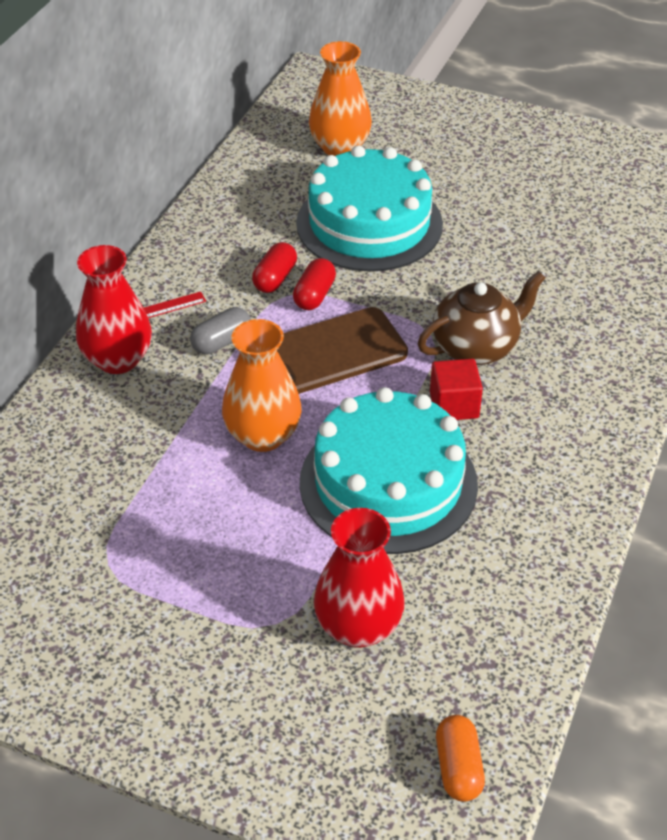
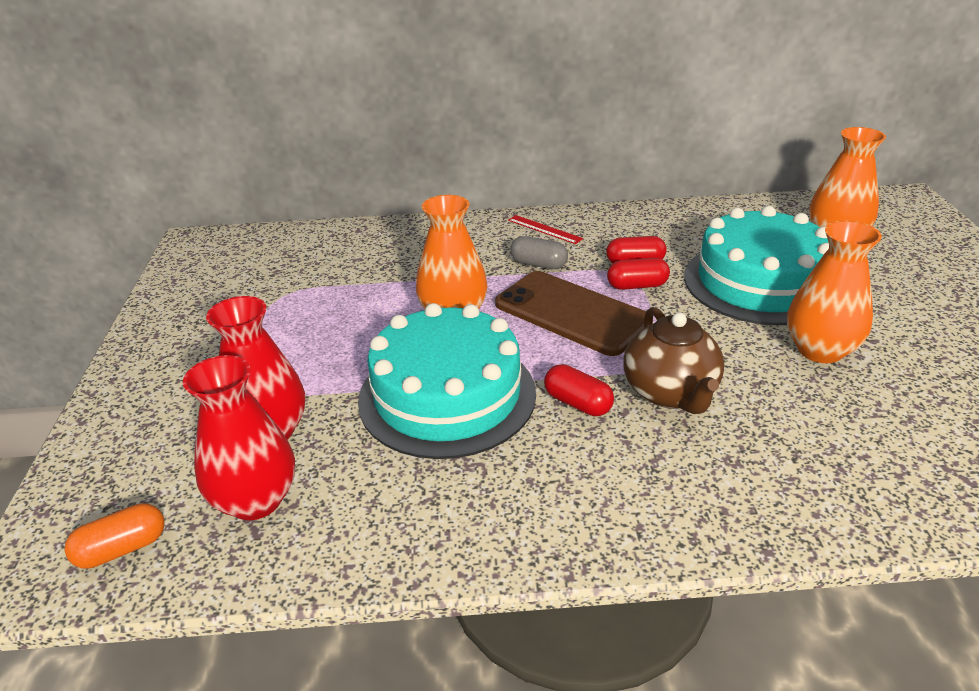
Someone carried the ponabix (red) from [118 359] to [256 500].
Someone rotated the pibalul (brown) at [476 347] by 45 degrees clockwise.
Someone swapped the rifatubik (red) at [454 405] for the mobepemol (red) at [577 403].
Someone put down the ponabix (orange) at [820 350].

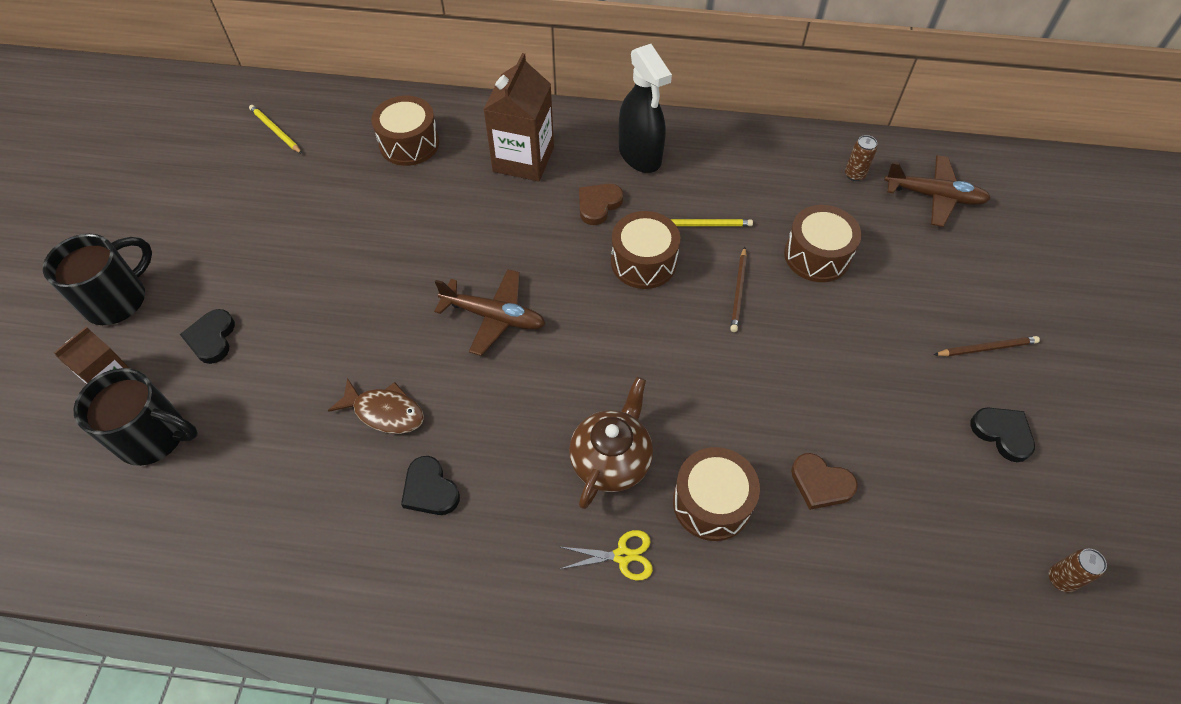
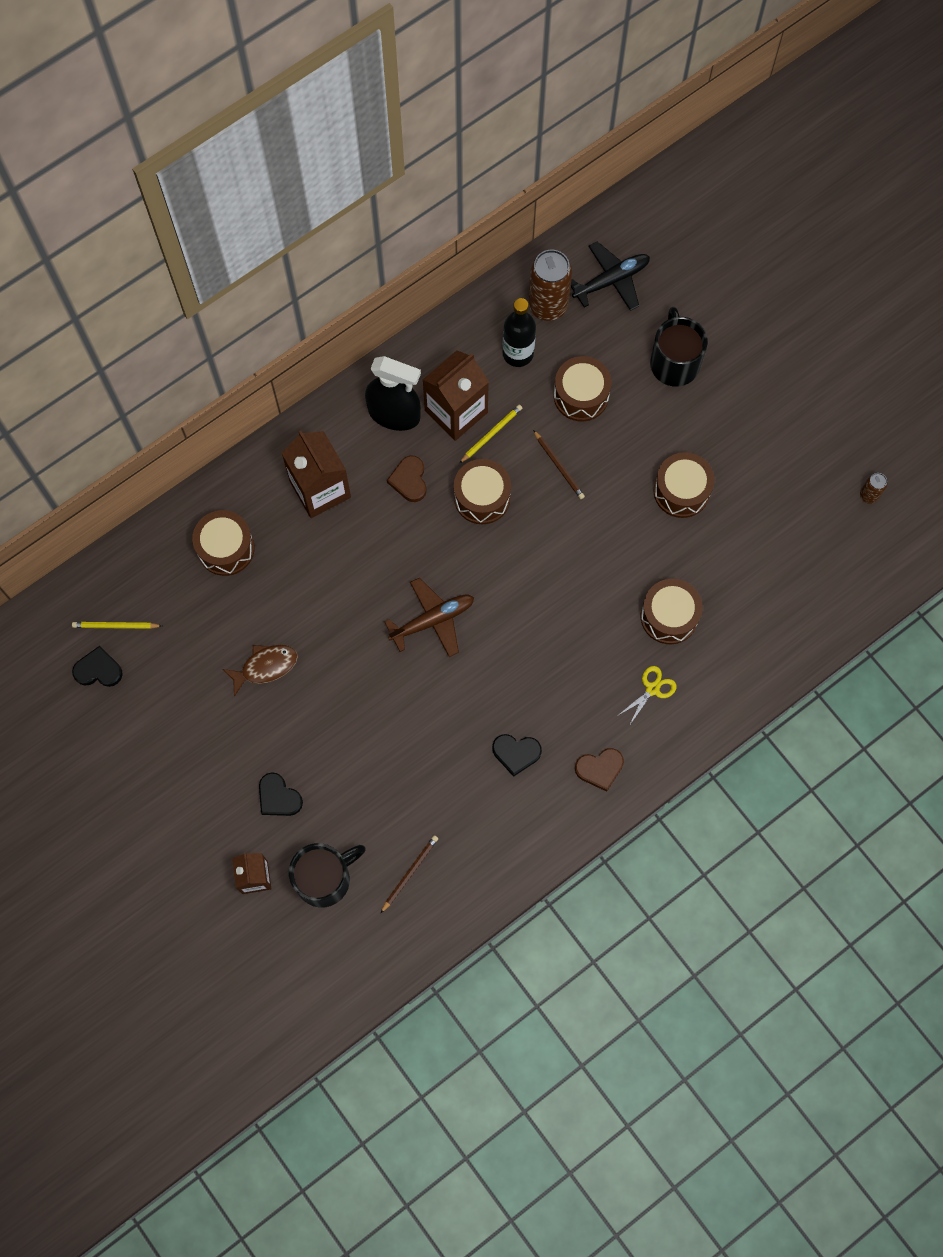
Someone scaled the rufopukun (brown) at [854 175] by 2.10.
Someone repainted the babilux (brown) at [934 196], which became the babilux (black) at [611 280].
Someone carried the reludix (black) from [117 299] to [674 362].
Someone carried the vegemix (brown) from [987 348] to [410 873].
Someone took away the pibalul (brown) at [611 460].
Someone carried the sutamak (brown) from [385 412] to [265 667].
Someone carried the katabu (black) from [1002 434] to [98 670].
Someone carried the katabu (brown) from [821 483] to [600 769].
Someone put down the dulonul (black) at [518 353].
Someone put down the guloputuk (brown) at [456 411].
Someone put down the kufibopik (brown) at [681 491].

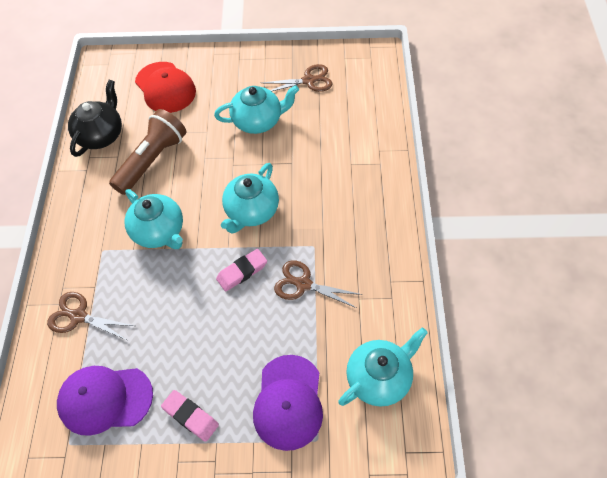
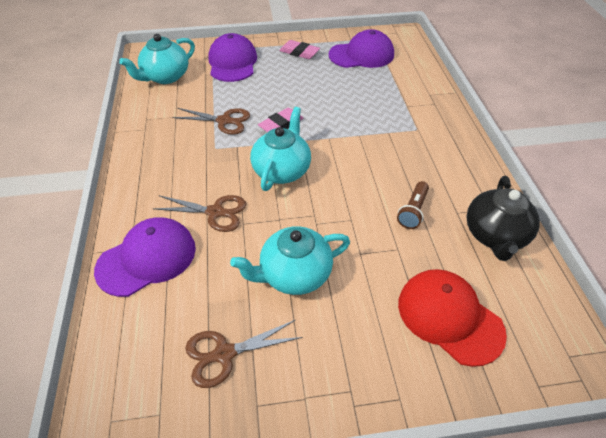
Someone scaled the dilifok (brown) at [152 160] by 0.53.
Someone took away the pibalul (turquoise) at [159 232].
Someone carried the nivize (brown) from [79 316] to [215 212].
Someone put down the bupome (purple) at [147 258].

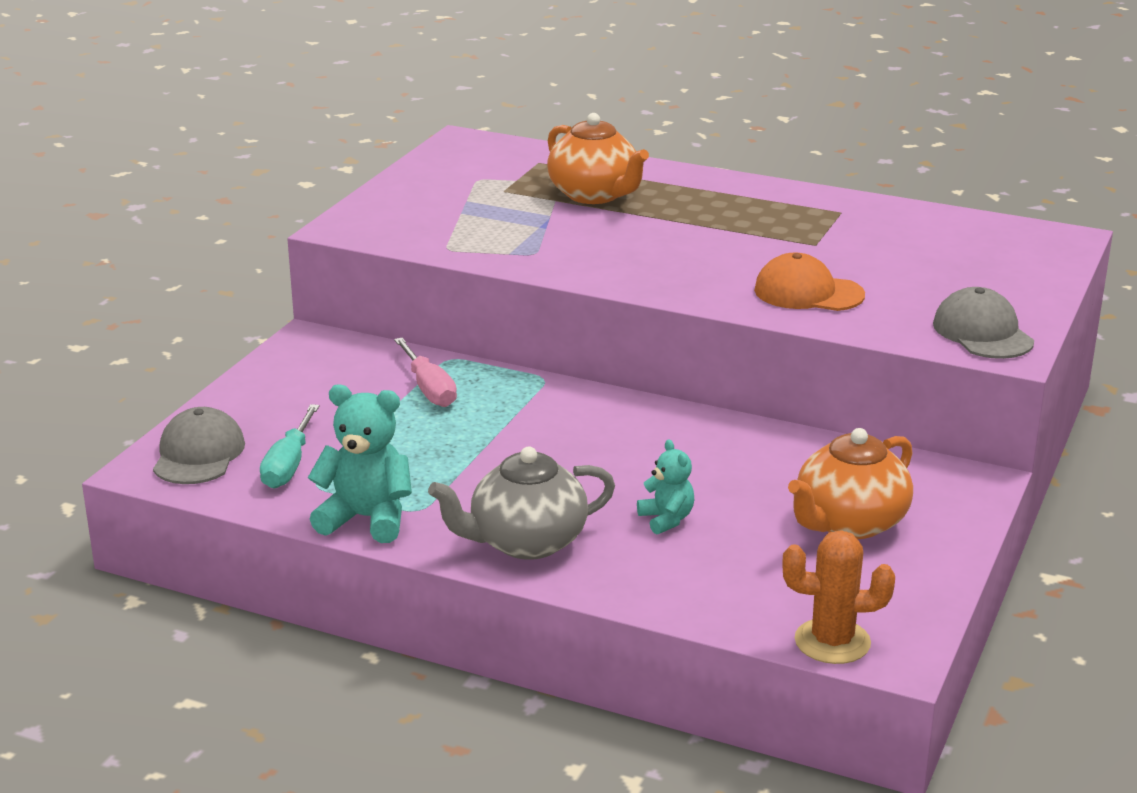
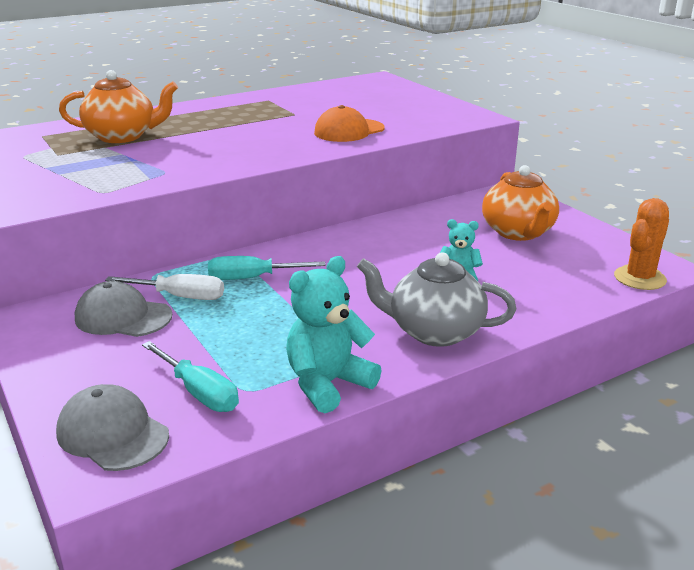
Someone carried the bupome (grey) from [982 333] to [123 317].
Someone repainted the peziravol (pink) at [429 388], which became the peziravol (white) at [179 296].
Someone rotated the pibalul (grey) at [525 542] by 90 degrees clockwise.
Someone put down the peziravol (turquoise) at [252 278].

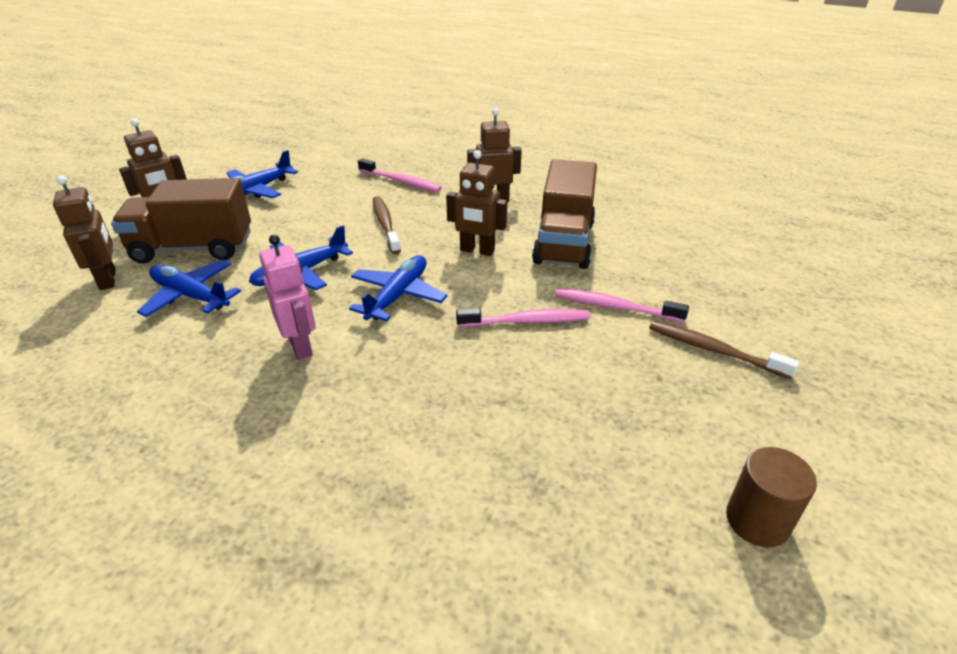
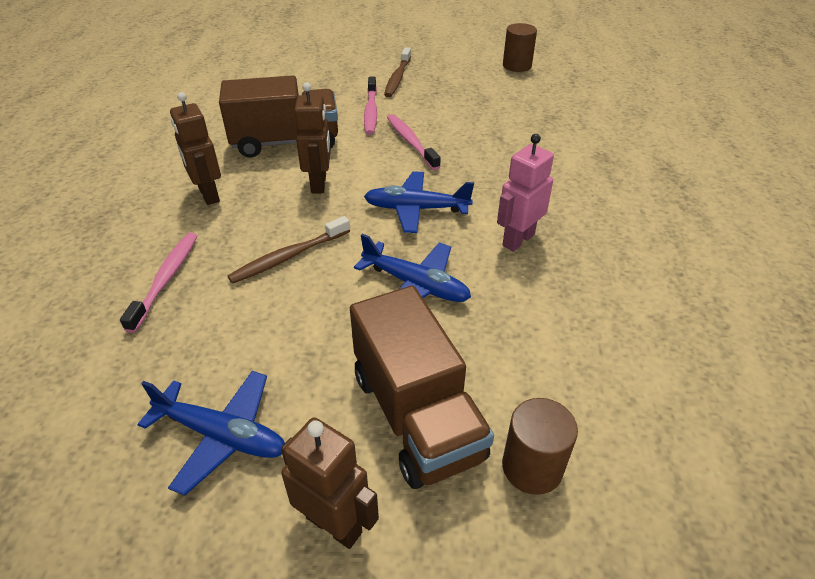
Someone swapped the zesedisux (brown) at [108 279] for the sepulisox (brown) at [532 467].
Someone took away the babilux (blue) at [191 296].

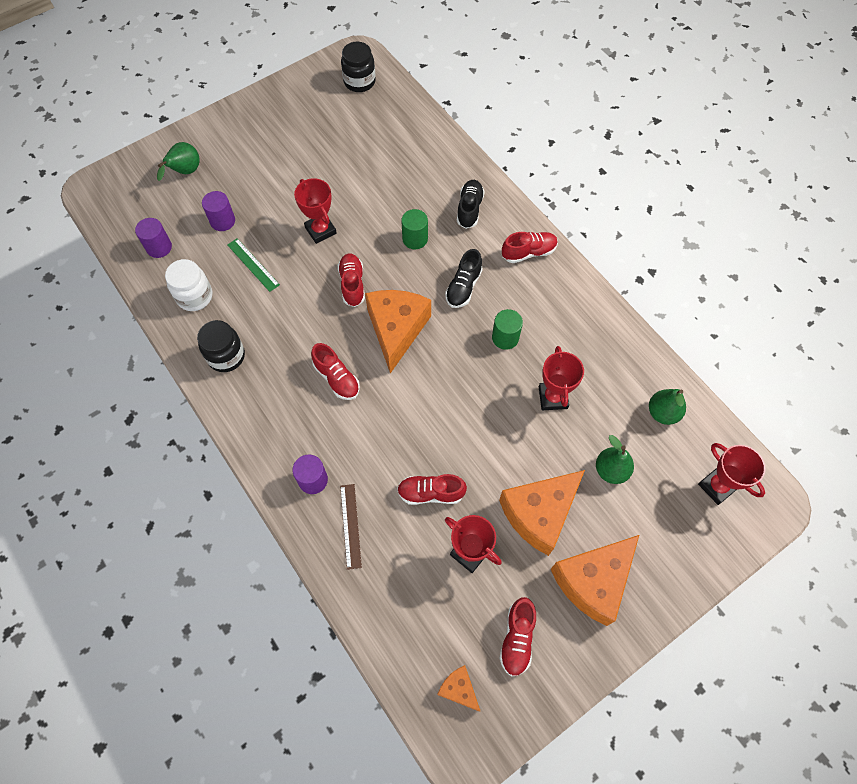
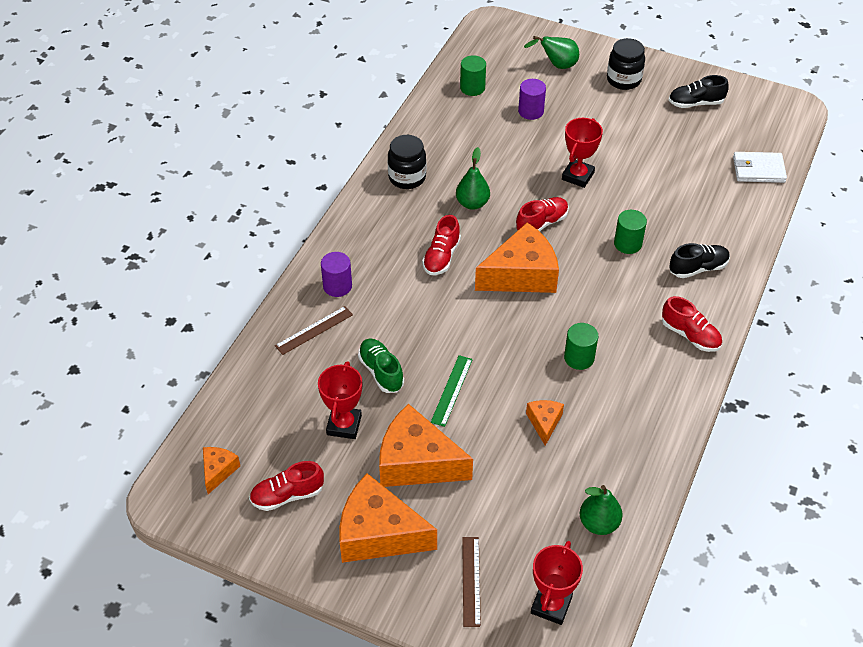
Someone carried the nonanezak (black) from [359 82] to [623 80].
Someone repainted the sepulisox (purple) at [159 247], which became the sepulisox (green) at [472 88].
Someone carried the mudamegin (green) from [253 264] to [451 390].
Someone carried the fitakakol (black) from [463 287] to [695 103].
Someone took away the nonanezak (white) at [194 296].
Someone swapped the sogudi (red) at [553 397] for the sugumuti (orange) at [544 423].
Someone carried the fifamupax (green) from [611 470] to [472 203].
Someone repainted the fitakakol (red) at [431 493], which became the fitakakol (green) at [381 372].
Someone put down the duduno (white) at [758 169].
Someone put down the mudamegin (brown) at [471 581].

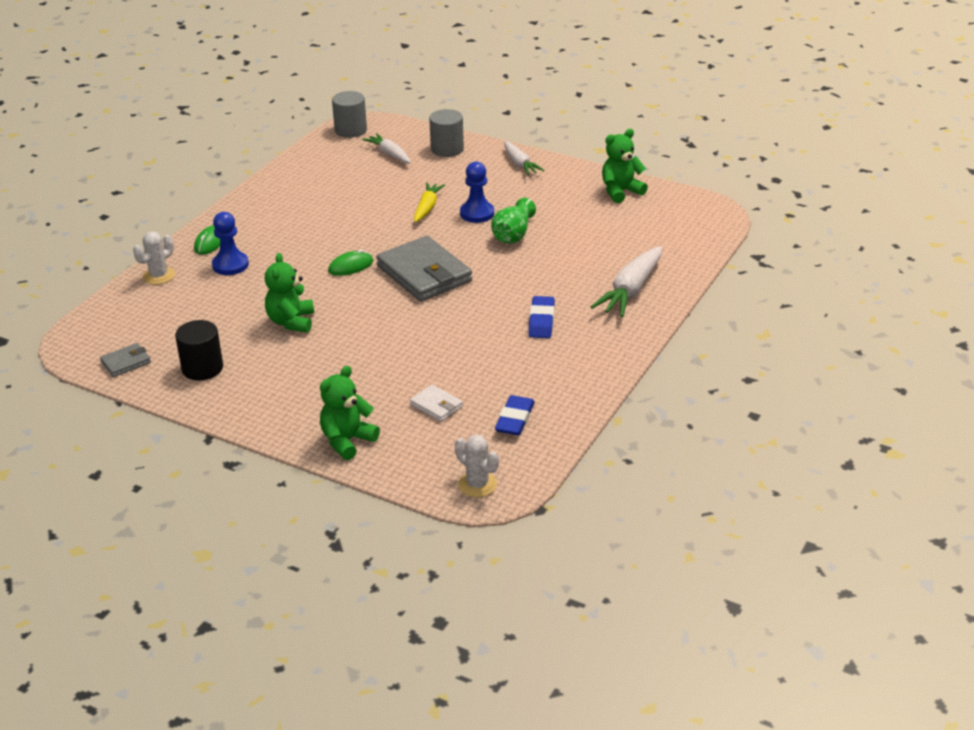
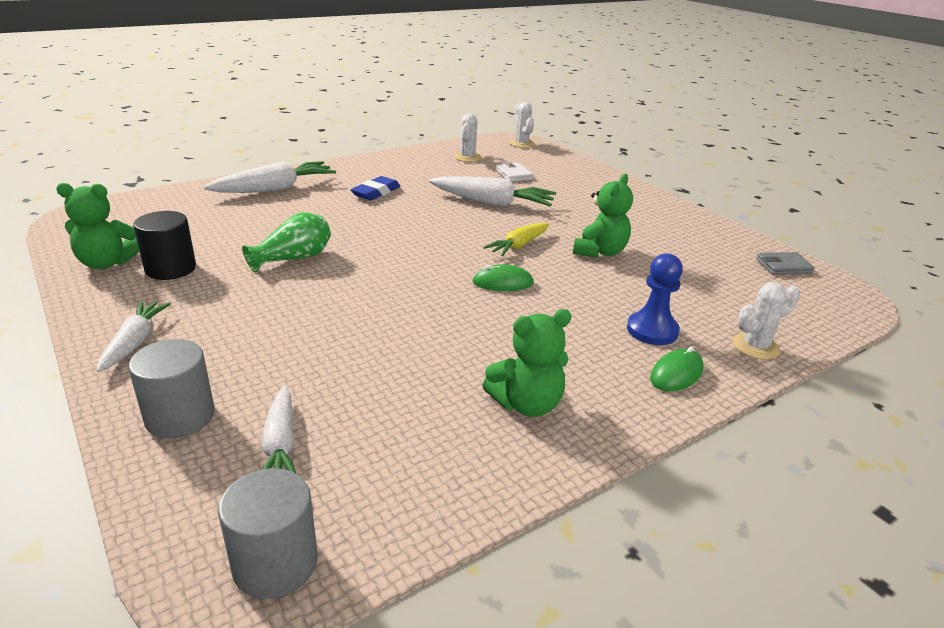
Someone took away the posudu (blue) at [477 213].
Someone carried the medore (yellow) from [427 208] to [518 246].
Someone took away the duduno (grey) at [424 274].
Someone carried the sepulisox (black) from [202 368] to [171 269].
Someone carried the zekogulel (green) from [347 441] to [527 404].
Someone swapped the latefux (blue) at [515 419] for the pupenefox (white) at [467 157].
Someone put down the medore (white) at [492 203].

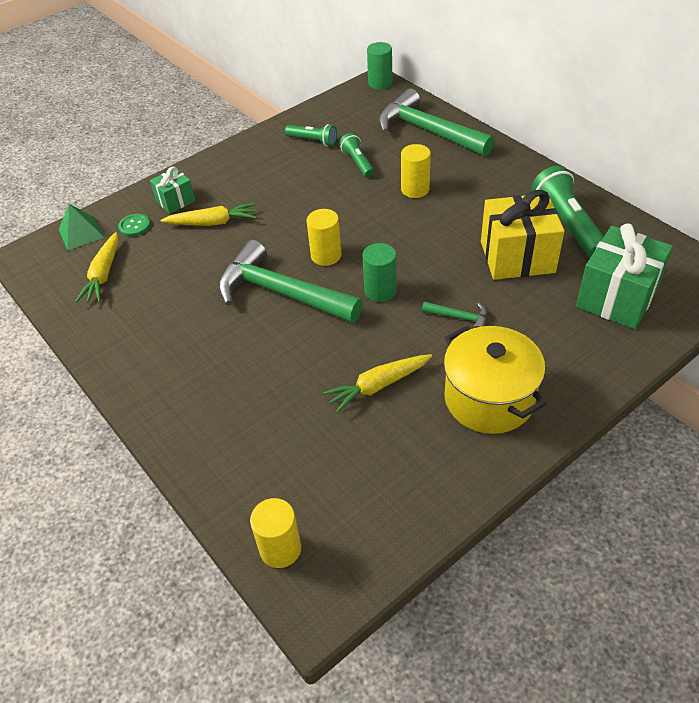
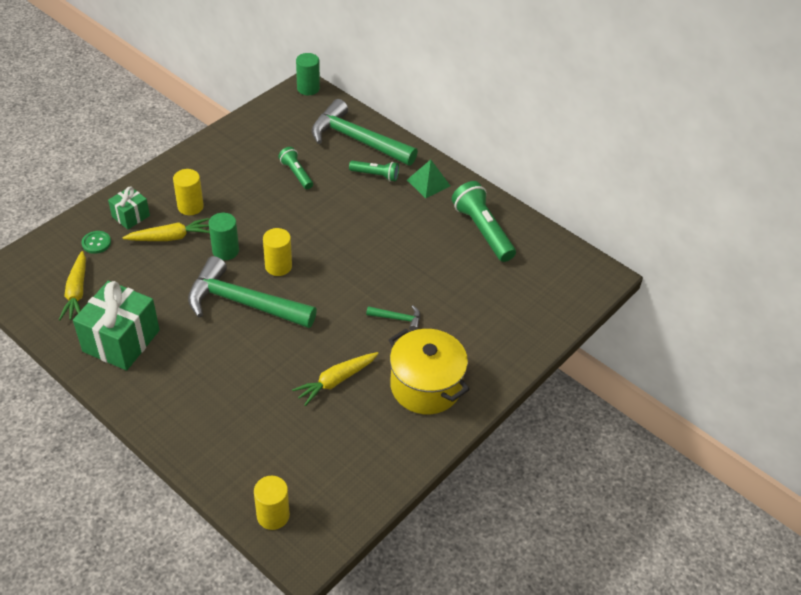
Someone carried the dilifok (green) from [313 141] to [375 175].
Someone carried the sepulisox (yellow) from [415 189] to [190 206].
Someone took away the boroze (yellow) at [517 257].
Someone carried the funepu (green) from [81 233] to [428 183].
Someone carried the boroze (green) from [617 297] to [121 341].
Someone carried the sepulisox (green) from [380 291] to [225 251].

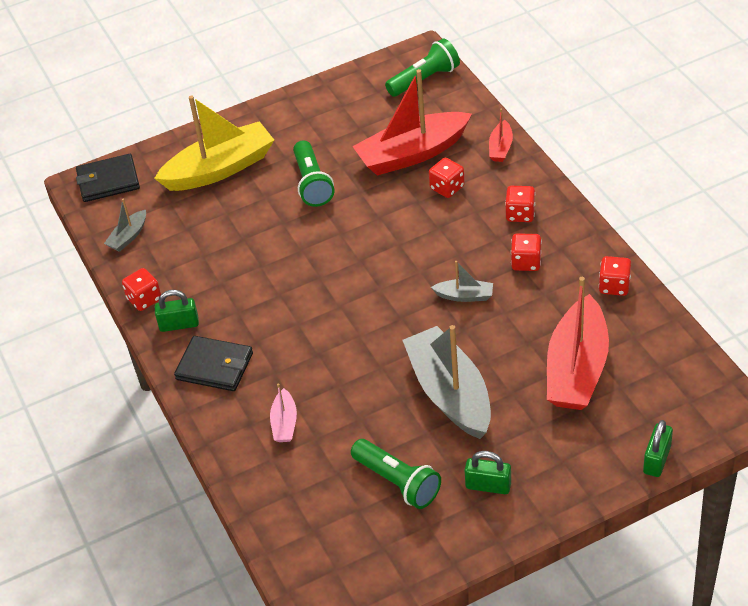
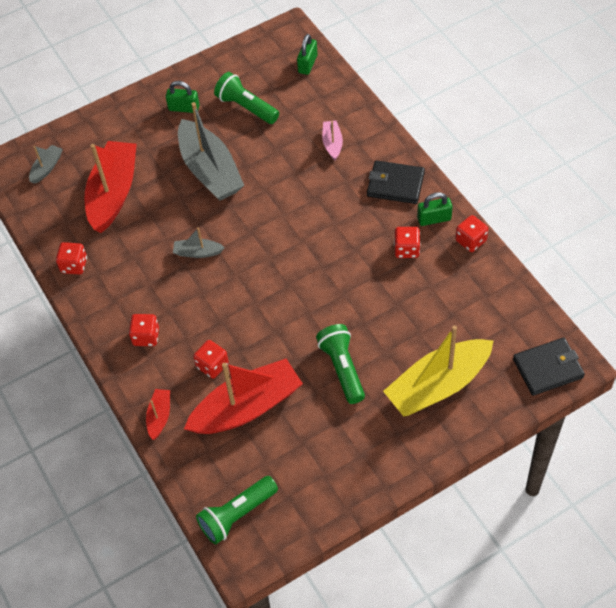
Someone carried the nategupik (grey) from [128 236] to [46 168].
Someone carried the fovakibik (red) from [526 262] to [406 249].
Someone carried the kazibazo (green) from [657 459] to [307 64].

